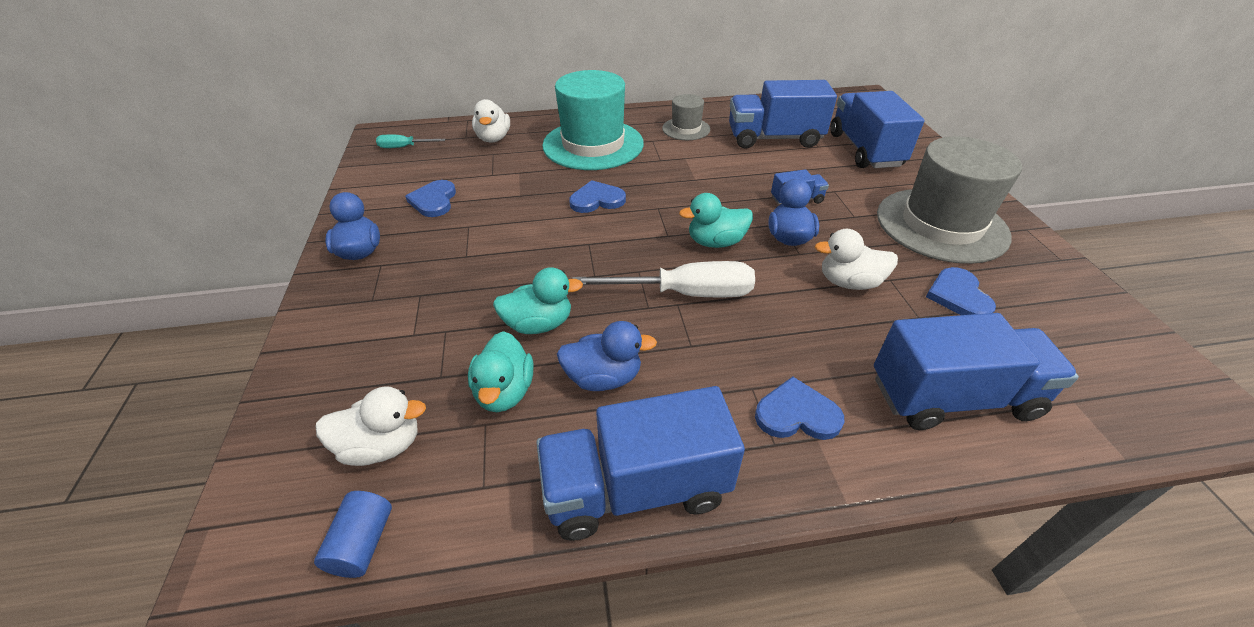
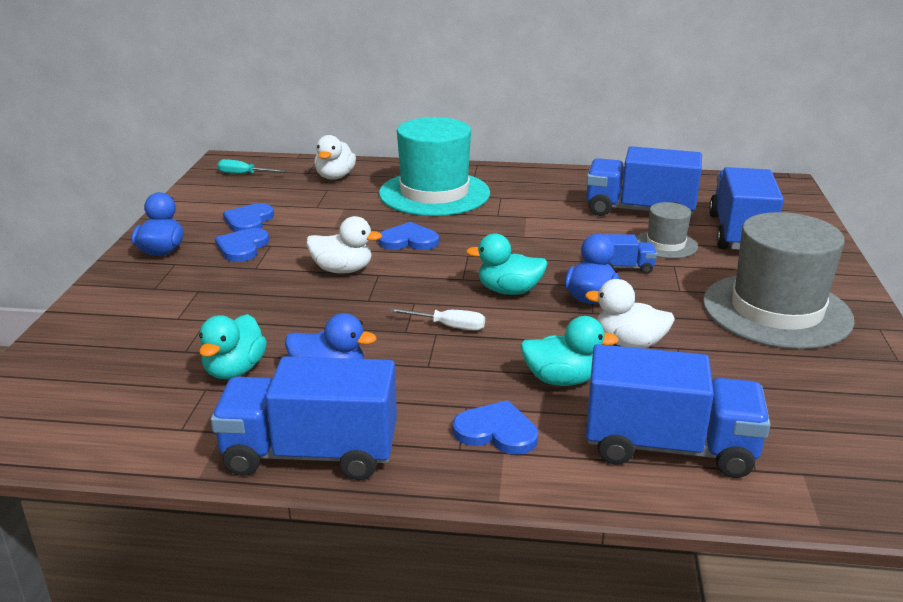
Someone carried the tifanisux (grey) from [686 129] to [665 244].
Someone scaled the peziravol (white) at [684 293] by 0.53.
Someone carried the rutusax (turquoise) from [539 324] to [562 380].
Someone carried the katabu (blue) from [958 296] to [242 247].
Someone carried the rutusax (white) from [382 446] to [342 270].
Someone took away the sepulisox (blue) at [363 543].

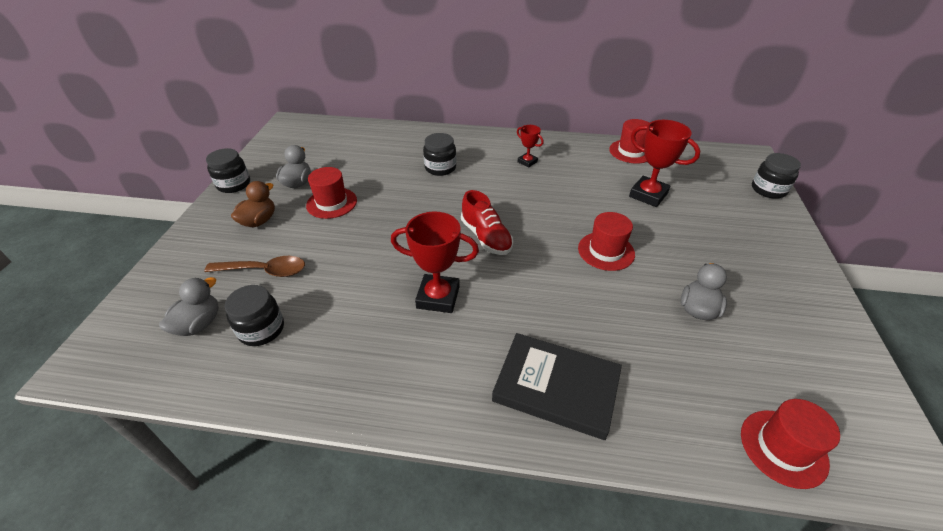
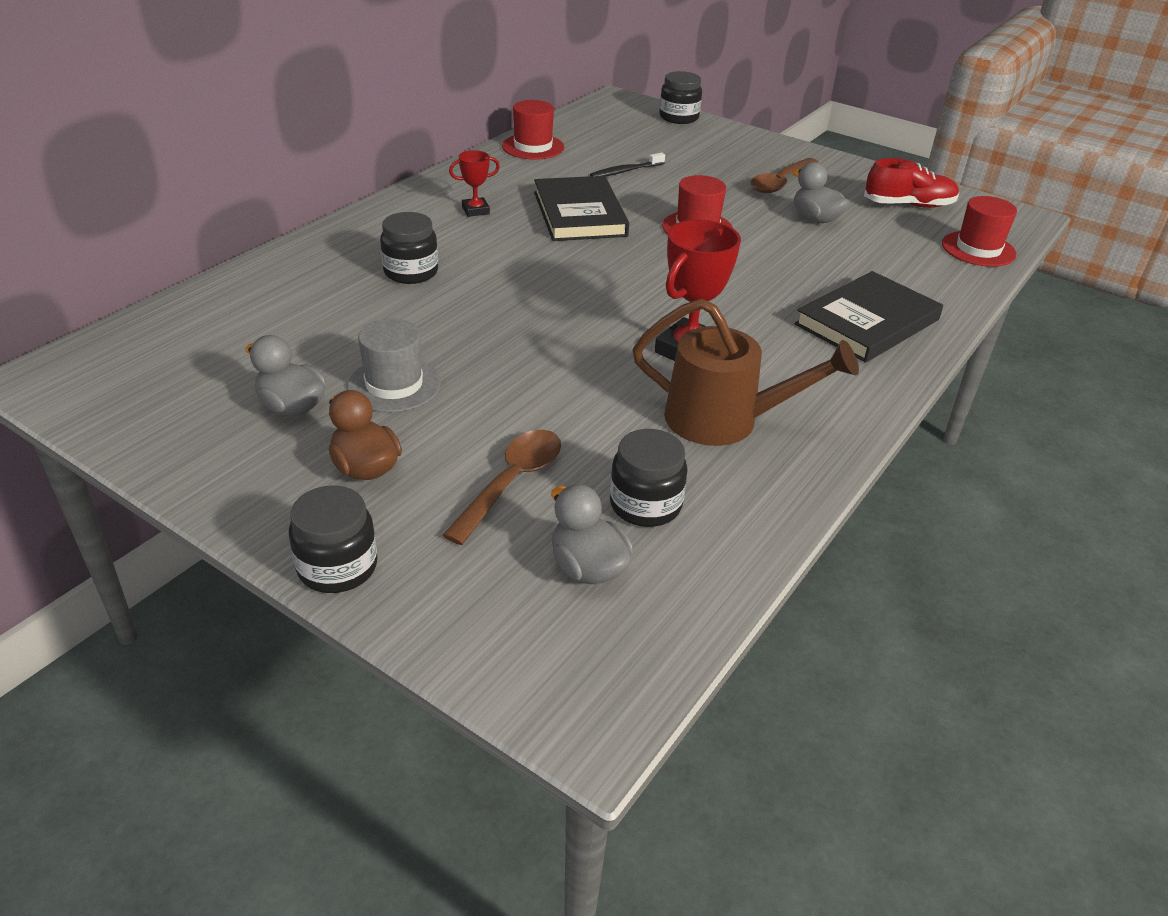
Someone swapped the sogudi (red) at [648 195] for the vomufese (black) at [625 171].
Someone carried the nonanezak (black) from [234 184] to [337 567].
Someone repainted the tifanisux (red) at [331 203], which became the tifanisux (grey) at [394 385].
Someone carried the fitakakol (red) from [486 237] to [908 205].
Someone put down the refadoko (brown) at [780 182].
Someone put down the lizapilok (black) at [580 214].
Someone put down the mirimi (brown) at [725 420].

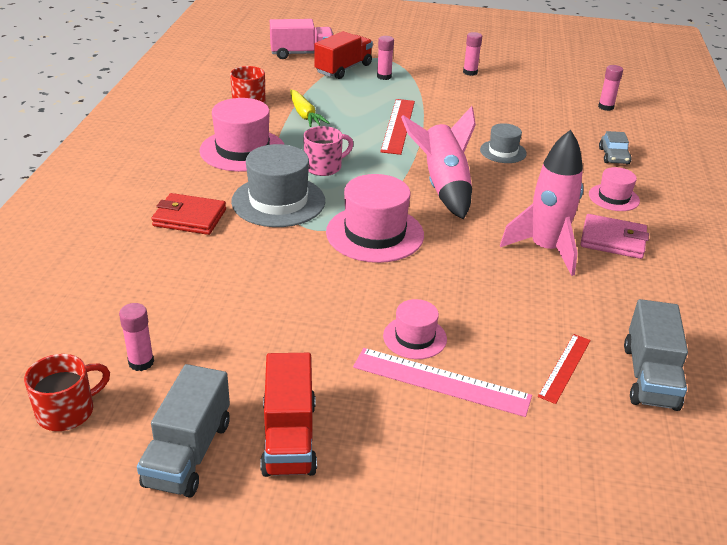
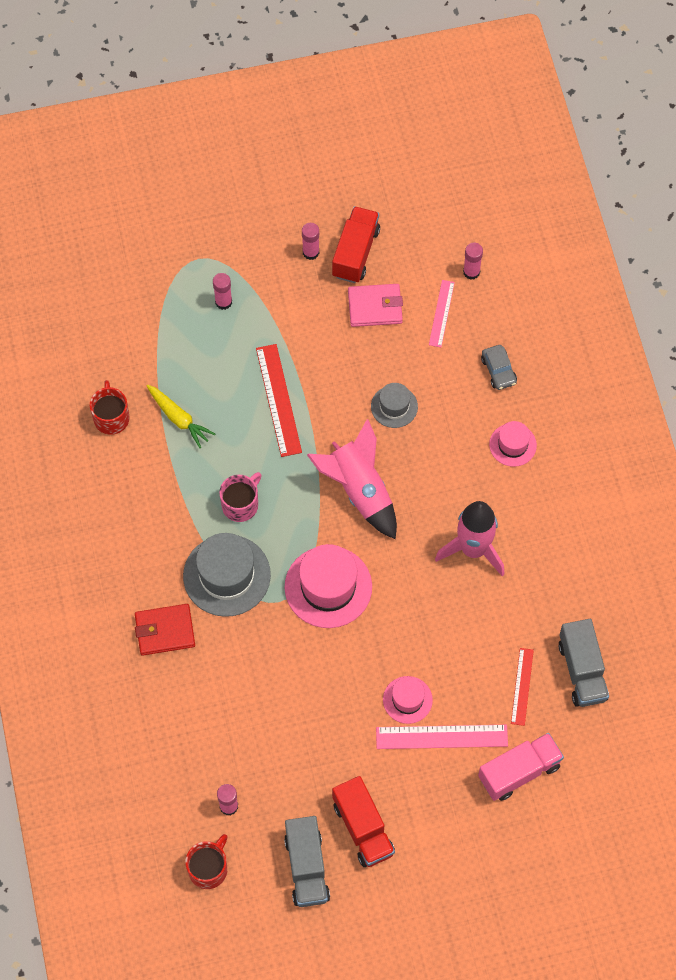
Someone carried the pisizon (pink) from [301 54] to [519 772].
Someone carried the pisizon (red) from [343 69] to [355 253].
Someone took away the tifanisux (pink) at [242 150].
Someone carried the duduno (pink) from [613 240] to [375 307].
Someone put down the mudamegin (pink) at [441 313].

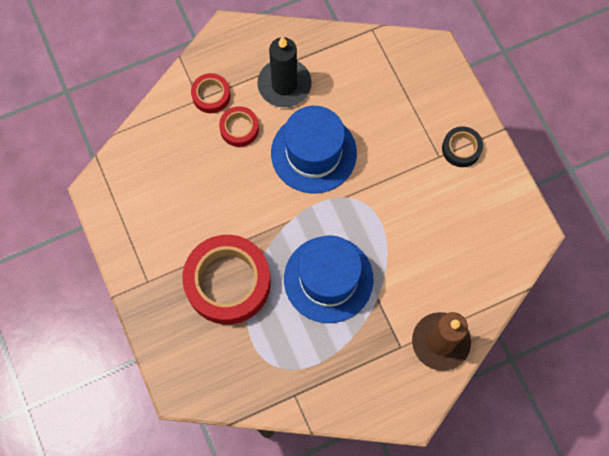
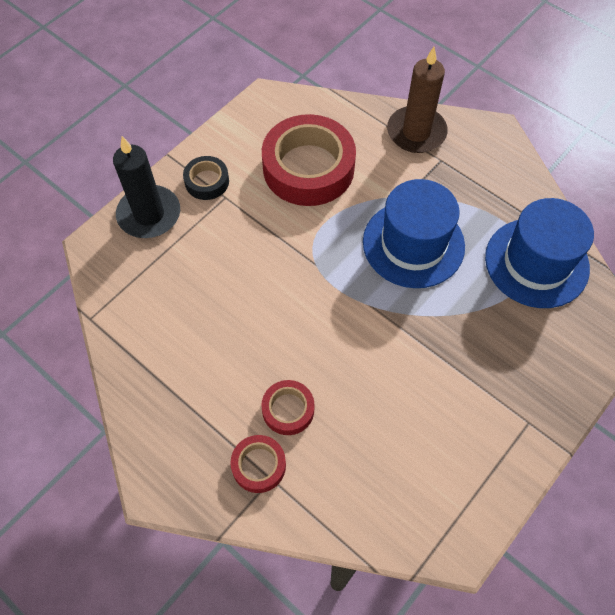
Someone carried the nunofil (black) from [284 85] to [149 214].
Someone carried the tifanisux (blue) from [313 153] to [536 262].
Someone carried the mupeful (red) from [228 282] to [308 168].

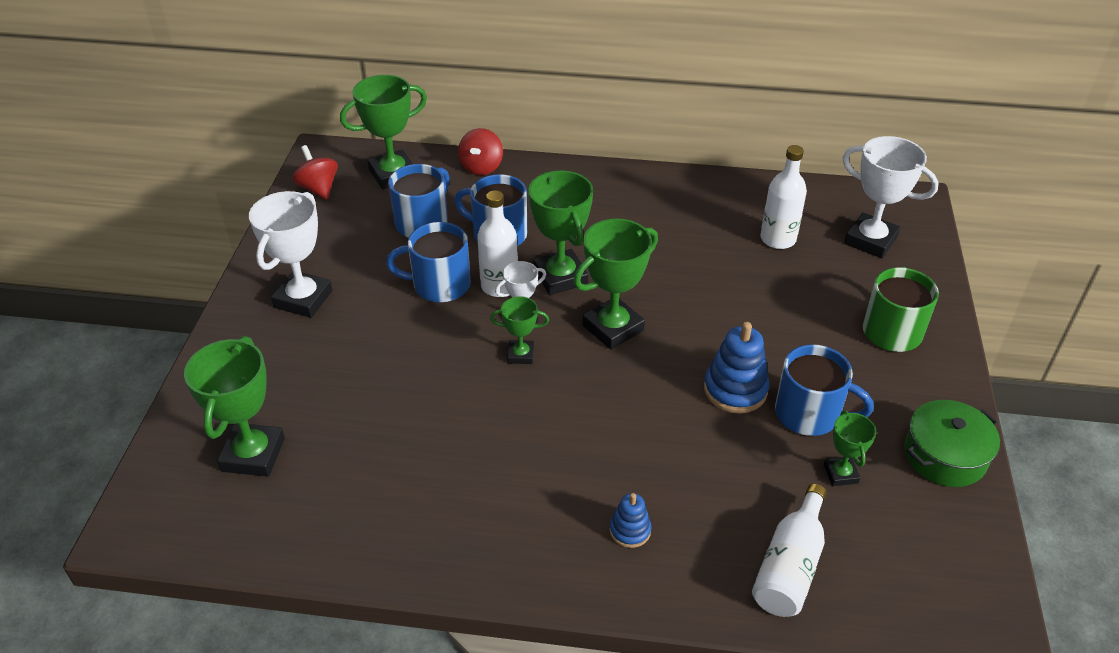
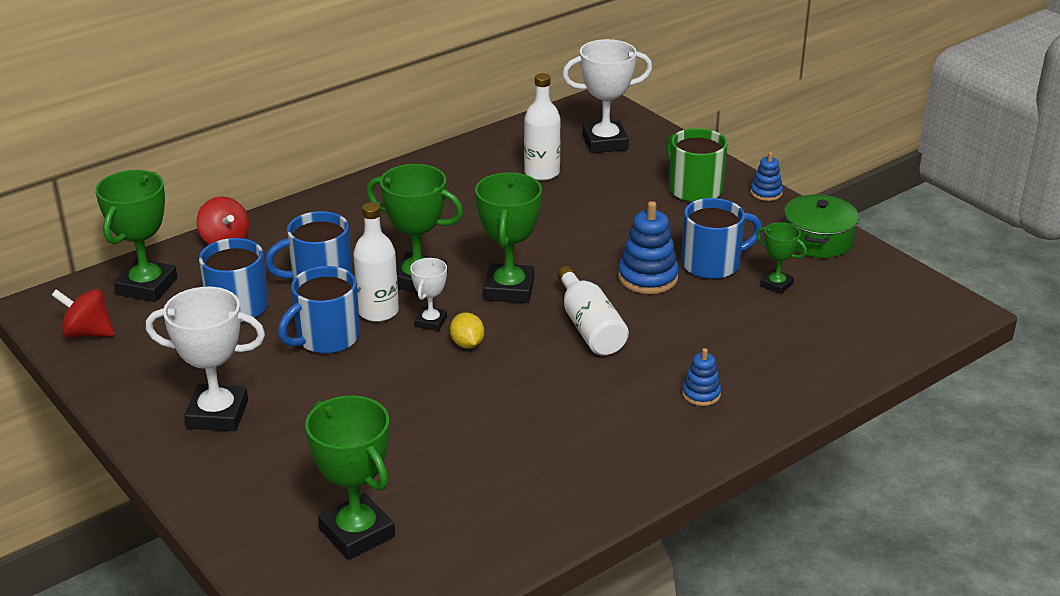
Someone rotated the sogudi (white) at [303 299] by 60 degrees counterclockwise.
Someone swapped the sogudi (green) at [521 355] for the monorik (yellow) at [467 344].
Someone carried the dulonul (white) from [790 566] to [589 327].
Someone put down the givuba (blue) at [766 193].

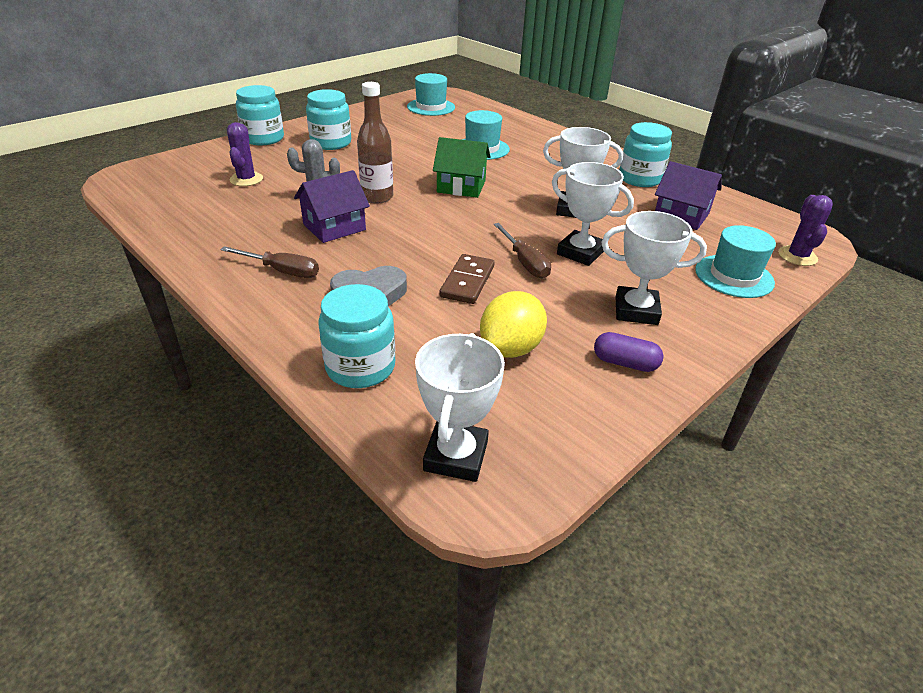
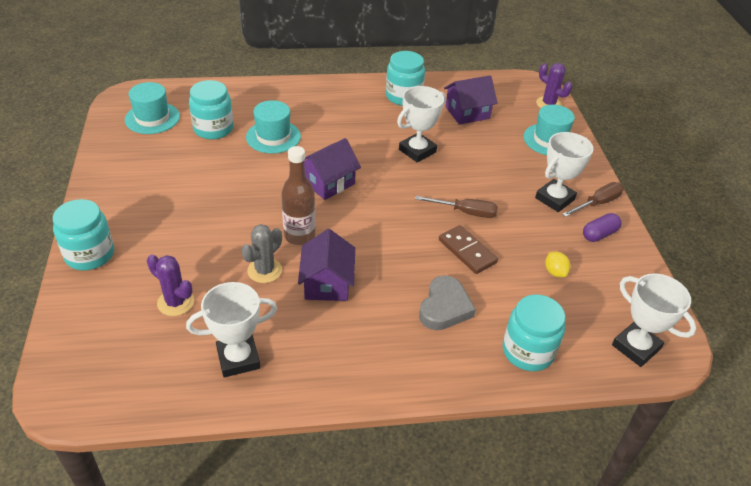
Someone carried the nonanezak (turquoise) from [331 143] to [213 129].
Someone repainted the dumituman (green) at [461 186], which became the dumituman (purple) at [328 182].
Someone carried the sogudi (white) from [580 253] to [238 358].
Someone carried the peziravol (brown) from [282 271] to [597 203].
Someone scaled the monorik (yellow) at [511 348] by 0.52.

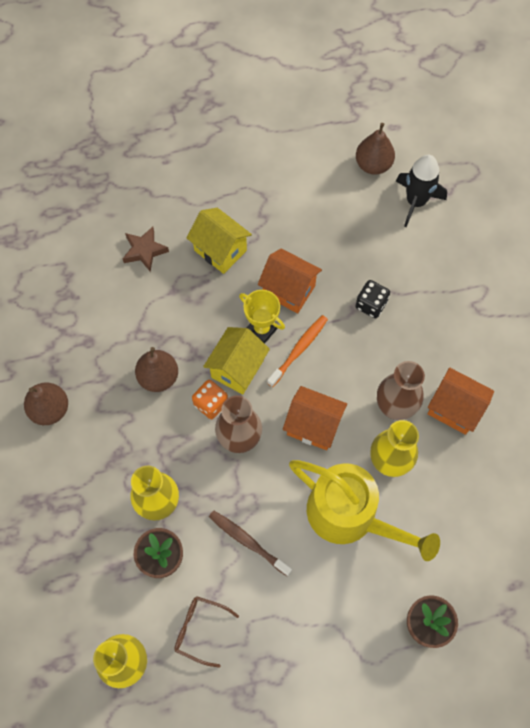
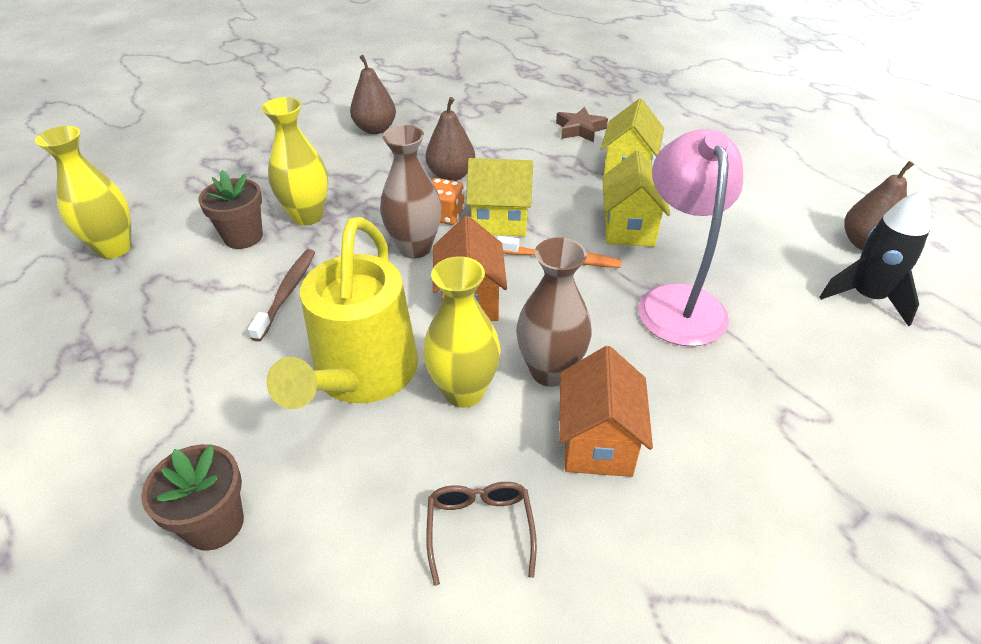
Someone repainted the dumituman (orange) at [289 290], which became the dumituman (yellow) at [629 229].
Someone swapped the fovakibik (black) at [371 304] for the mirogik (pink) at [677 301].
Someone took away the sogudi (yellow) at [262 329].
Someone carried the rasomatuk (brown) from [200 629] to [480 528].

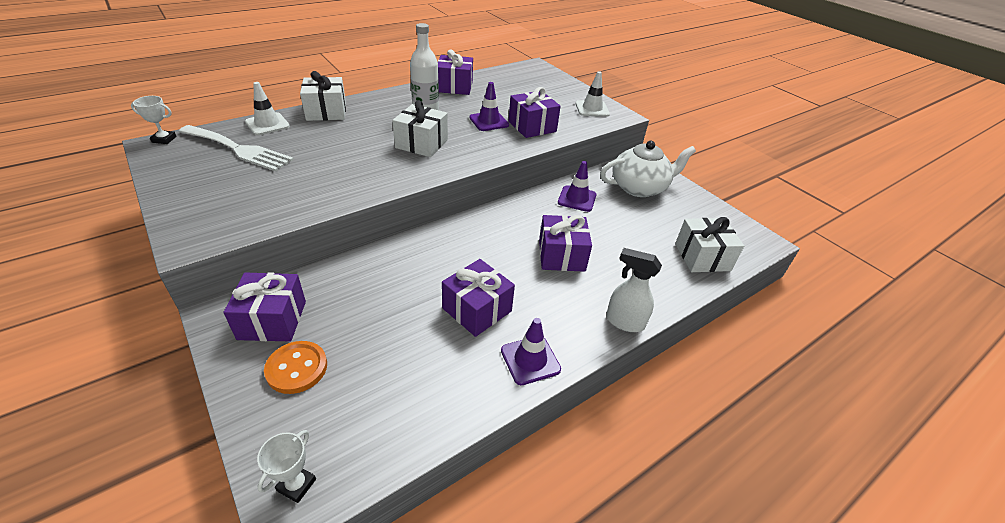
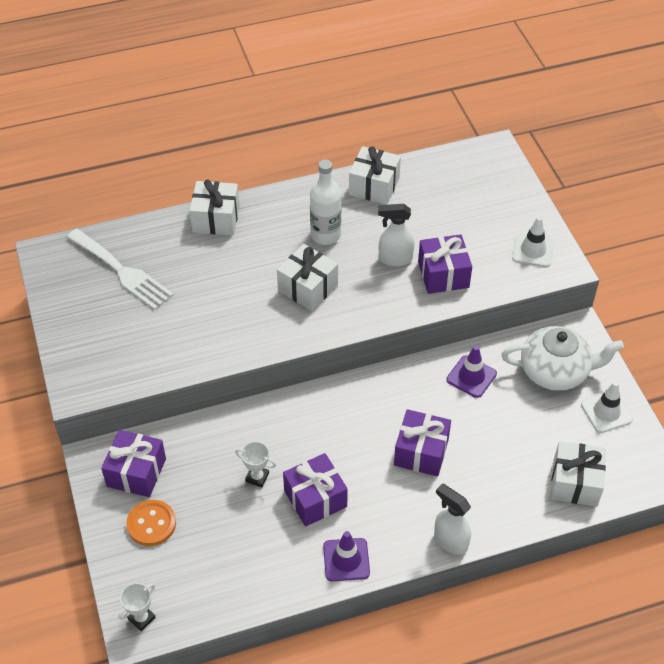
Someone repainted the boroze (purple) at [454 87], which became the boroze (white) at [374 186].
Someone carried the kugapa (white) from [267 124] to [606 412].
Someone swapped the kugapa (purple) at [489 121] for the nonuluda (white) at [395 259].
Someone carried the sogudi (white) from [164 139] to [257 477].

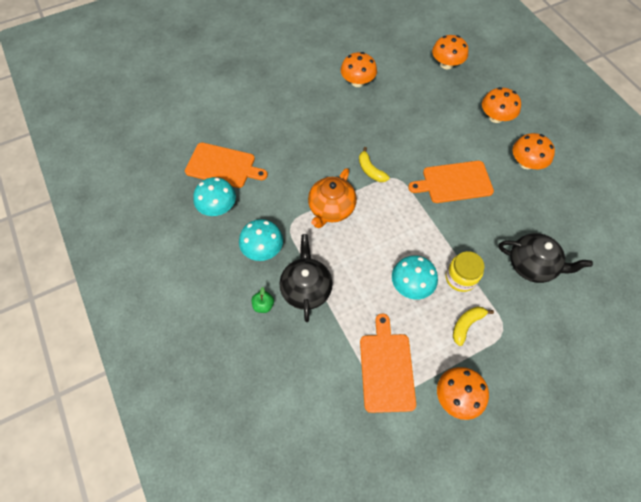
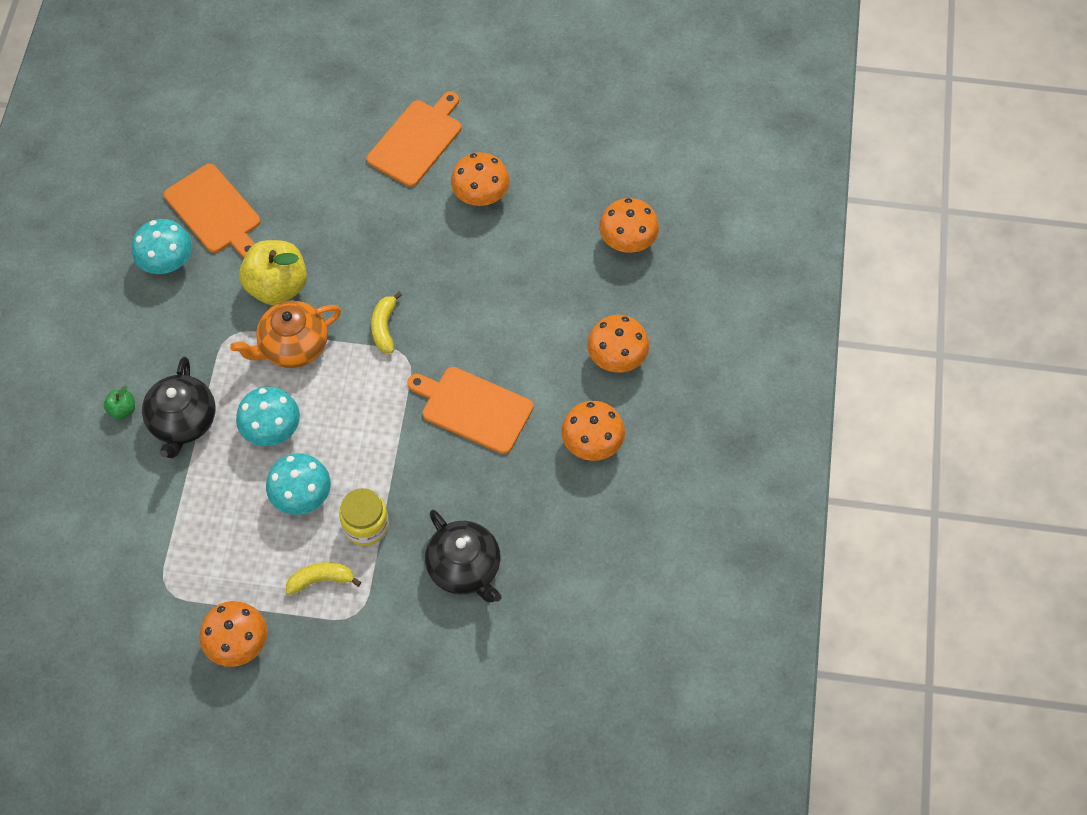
Someone carried the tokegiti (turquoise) from [263 249] to [271 429].
Someone rotated the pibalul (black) at [306 288] by 150 degrees clockwise.
Someone carried the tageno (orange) from [386 368] to [417 141].
Someone put down the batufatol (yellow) at [277 286].

